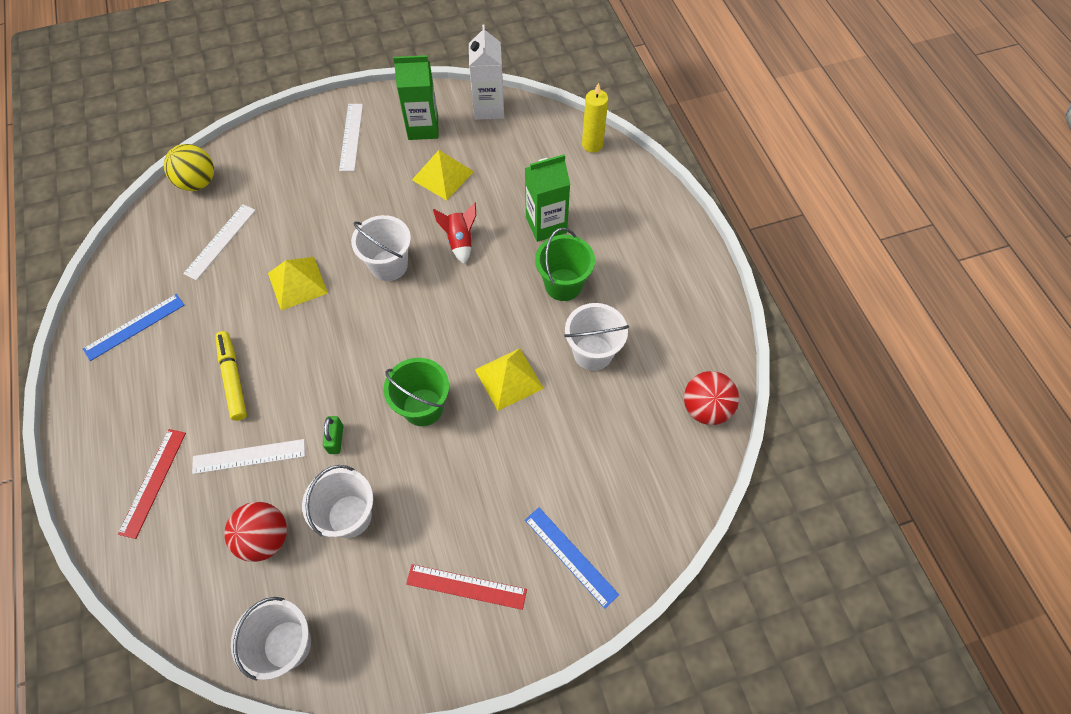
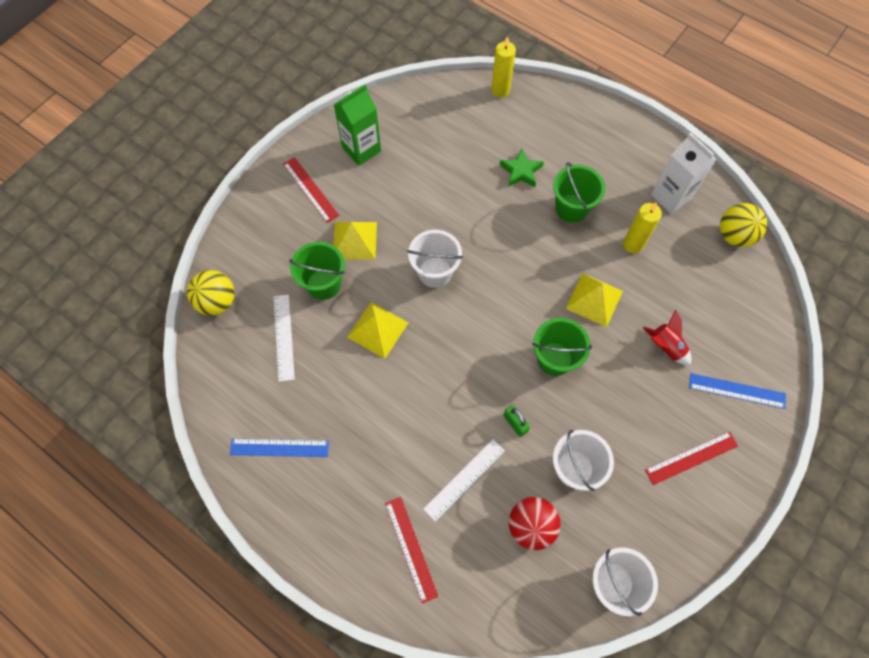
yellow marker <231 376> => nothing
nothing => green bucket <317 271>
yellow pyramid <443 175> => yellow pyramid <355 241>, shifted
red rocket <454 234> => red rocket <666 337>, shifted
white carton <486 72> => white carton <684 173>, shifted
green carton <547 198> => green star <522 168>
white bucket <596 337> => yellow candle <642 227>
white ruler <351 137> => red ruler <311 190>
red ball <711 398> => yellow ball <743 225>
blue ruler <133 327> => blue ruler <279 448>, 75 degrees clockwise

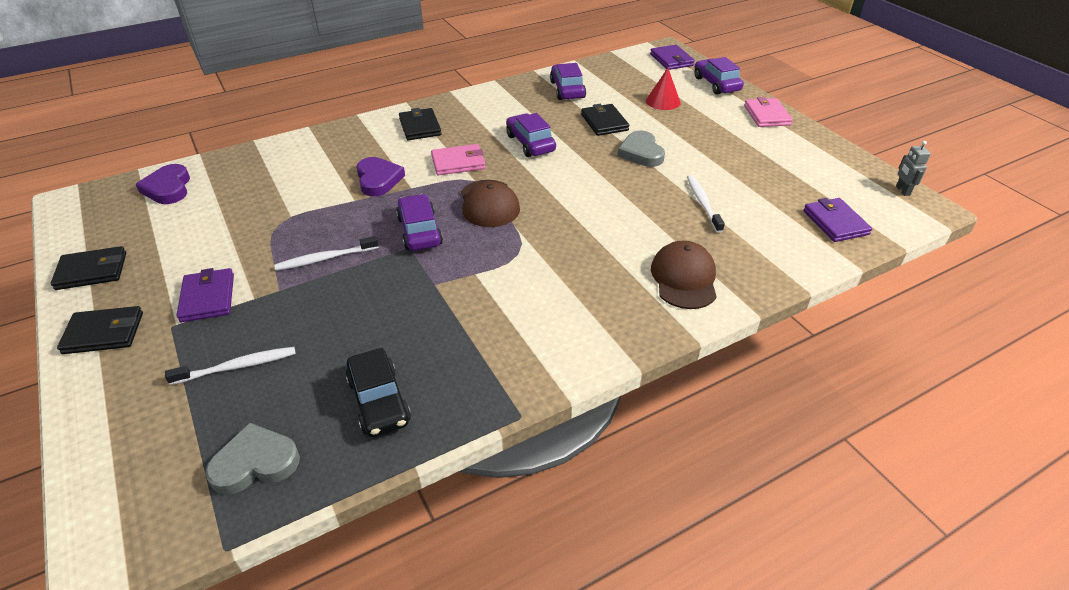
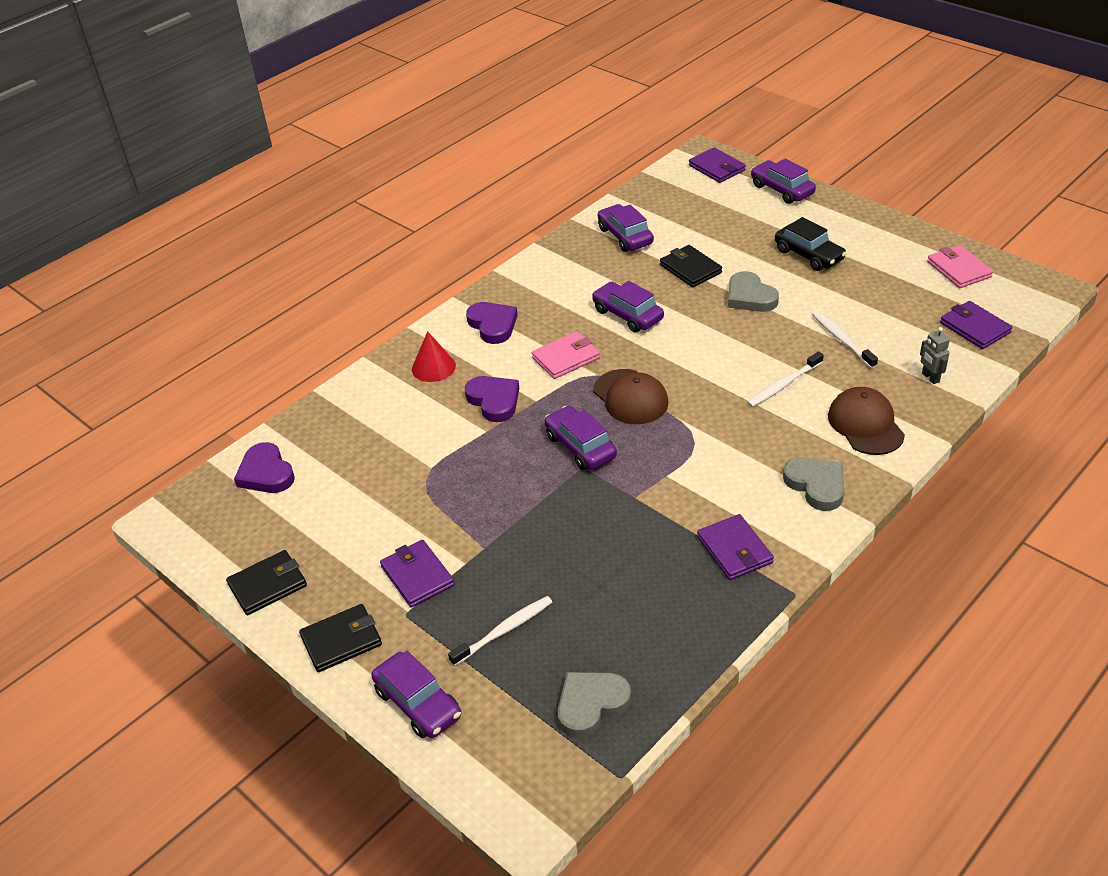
nothing => purple car <416 694>
nothing => purple wallet <735 547>
nothing => grey heart <813 484>
white toothbrush <326 253> => white toothbrush <785 379>, shifted
black car <378 392> => black car <811 244>, shifted
red cone <663 89> => red cone <434 356>, shifted
pink wallet <768 112> => pink wallet <960 266>, shifted
grey robot <913 168> => grey robot <935 355>, shifted
black wallet <420 124> => purple heart <492 323>

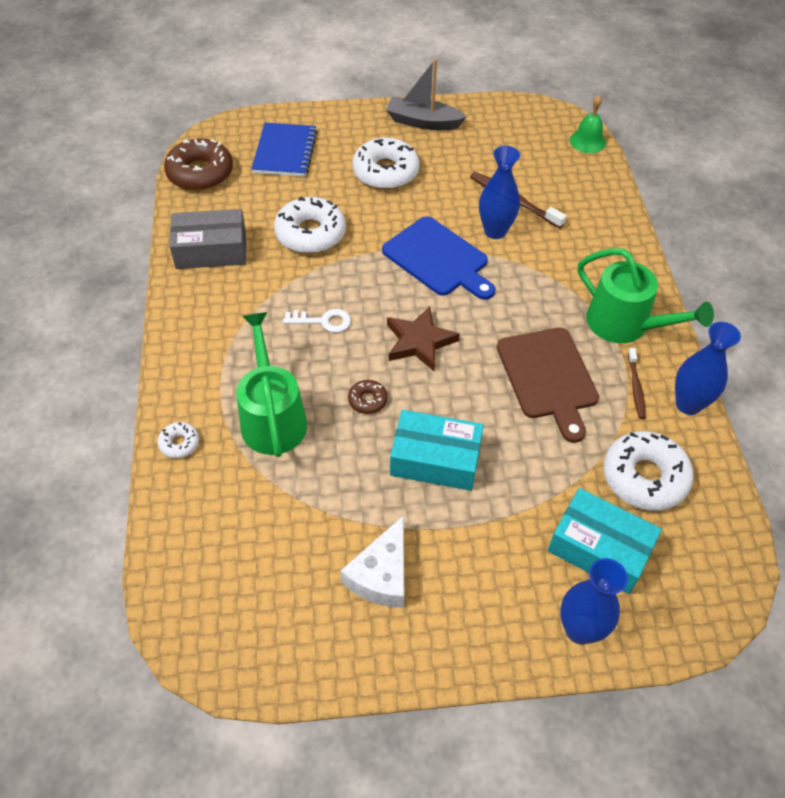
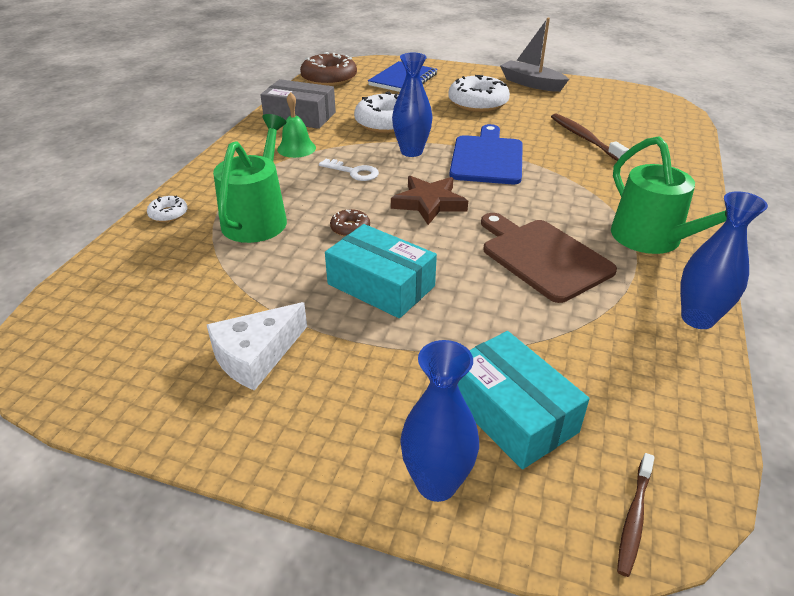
white donut <648 471> => nothing
blue vase <499 192> => blue vase <412 105>, shifted
green bell <588 124> => green bell <296 125>, shifted
brown toothbrush <636 383> => brown toothbrush <636 515>, shifted
blue cutting board <438 258> => blue cutting board <486 154>, 150 degrees counterclockwise
brown cutting board <548 385> => brown cutting board <549 258>, 135 degrees clockwise

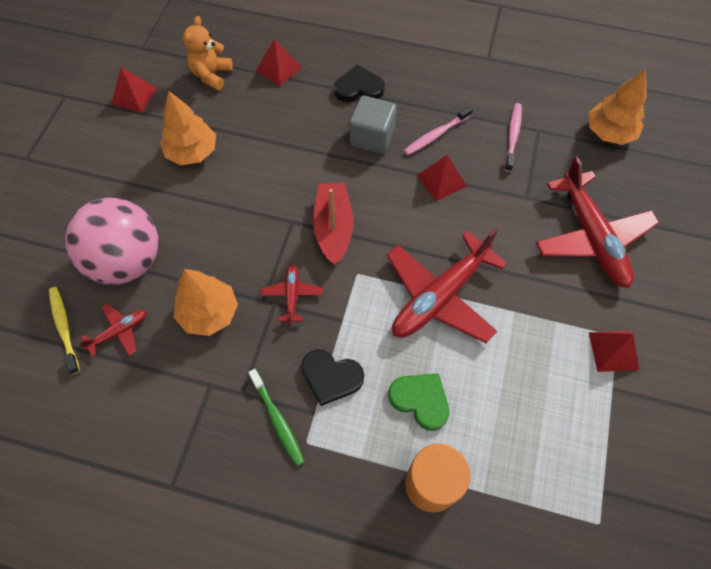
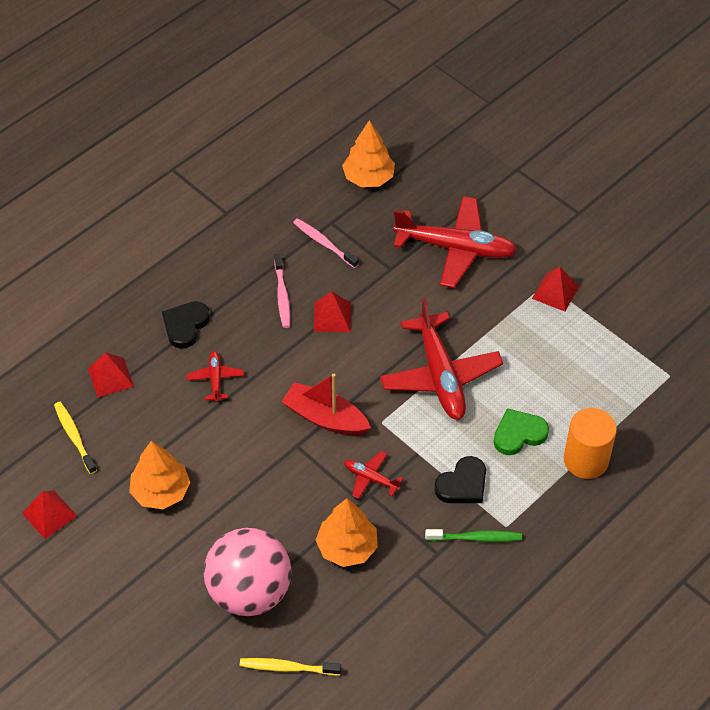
grey cube <373 125> => nothing
red plane <113 330> => red plane <215 376>, shifted
orange teddy bear <207 53> => yellow toothbrush <75 438>

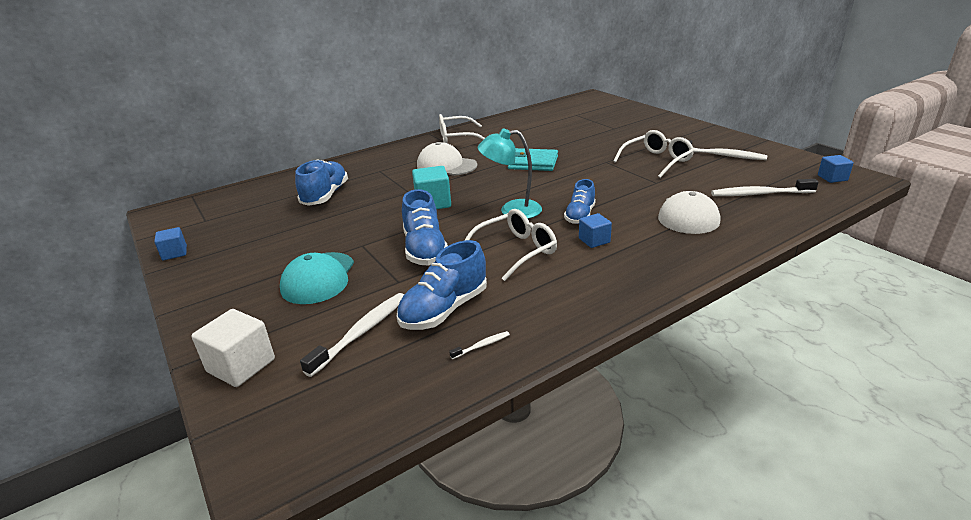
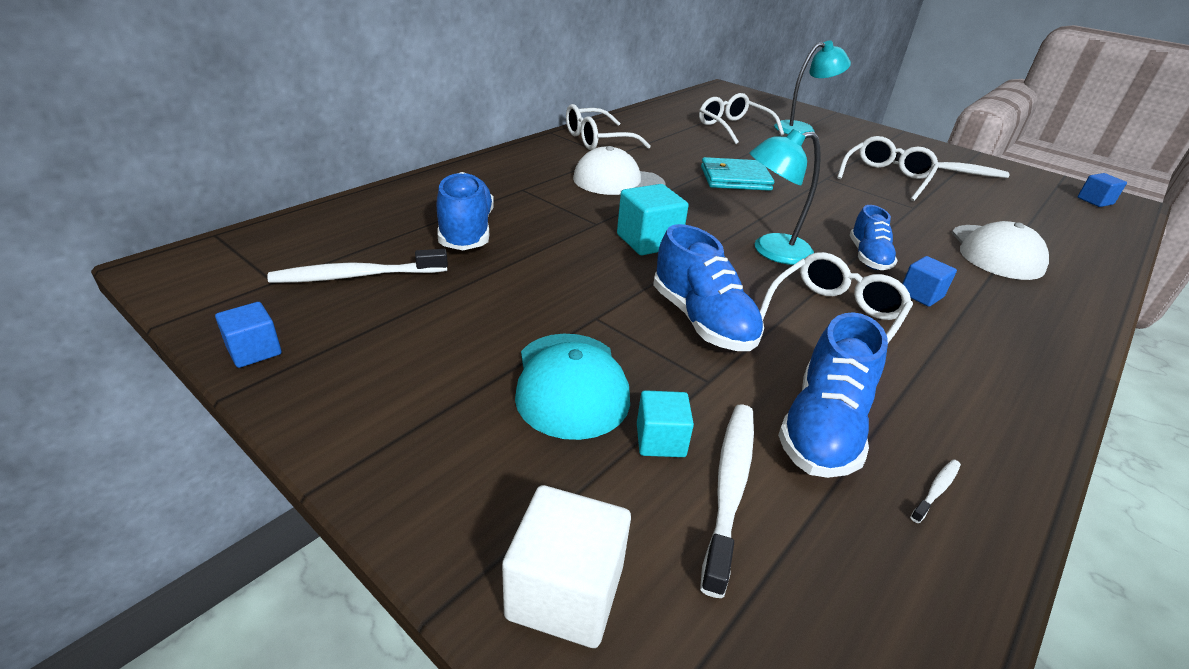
nothing => turquoise cube <665 423>
nothing => white glasses <741 118>
nothing => turquoise lamp <812 87>
white toothbrush <765 187> => white toothbrush <357 266>, shifted

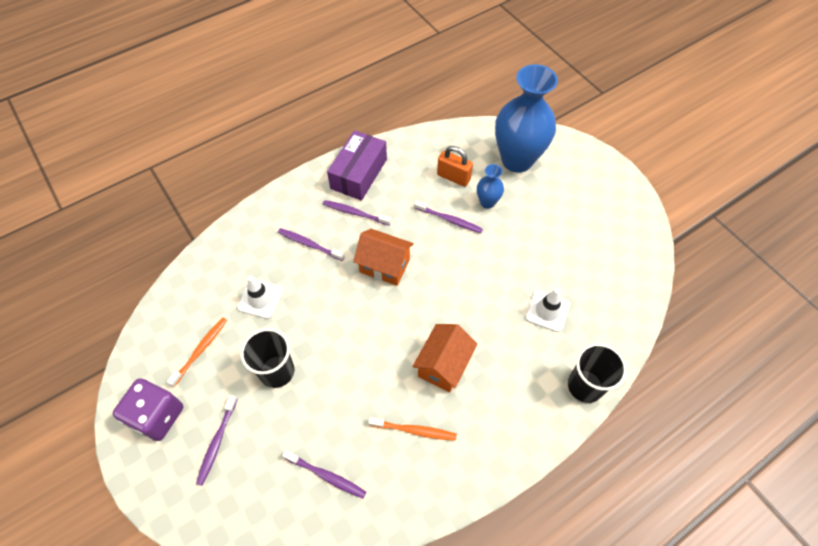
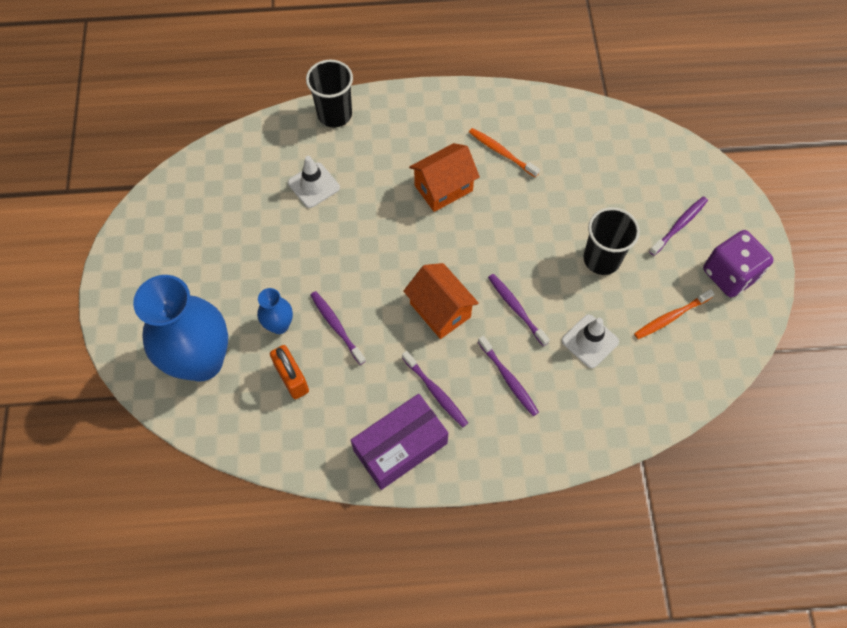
purple toothbrush <324 474> => purple toothbrush <519 310>, shifted

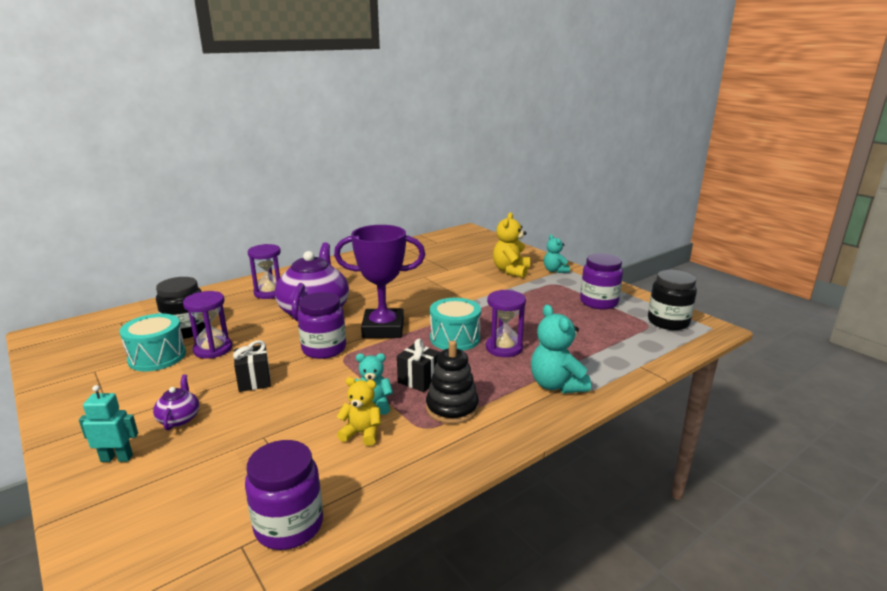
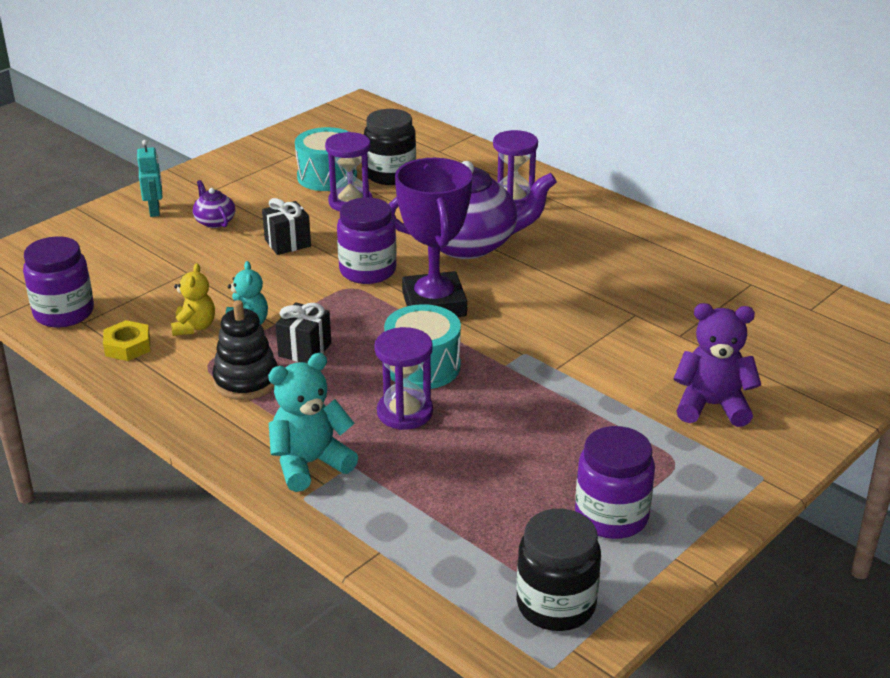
turquoise teddy bear <557 253> => nothing
nothing => yellow nut <126 340>
yellow teddy bear <511 245> => purple teddy bear <717 365>
purple teapot <176 402> => purple teapot <214 204>, 105 degrees counterclockwise

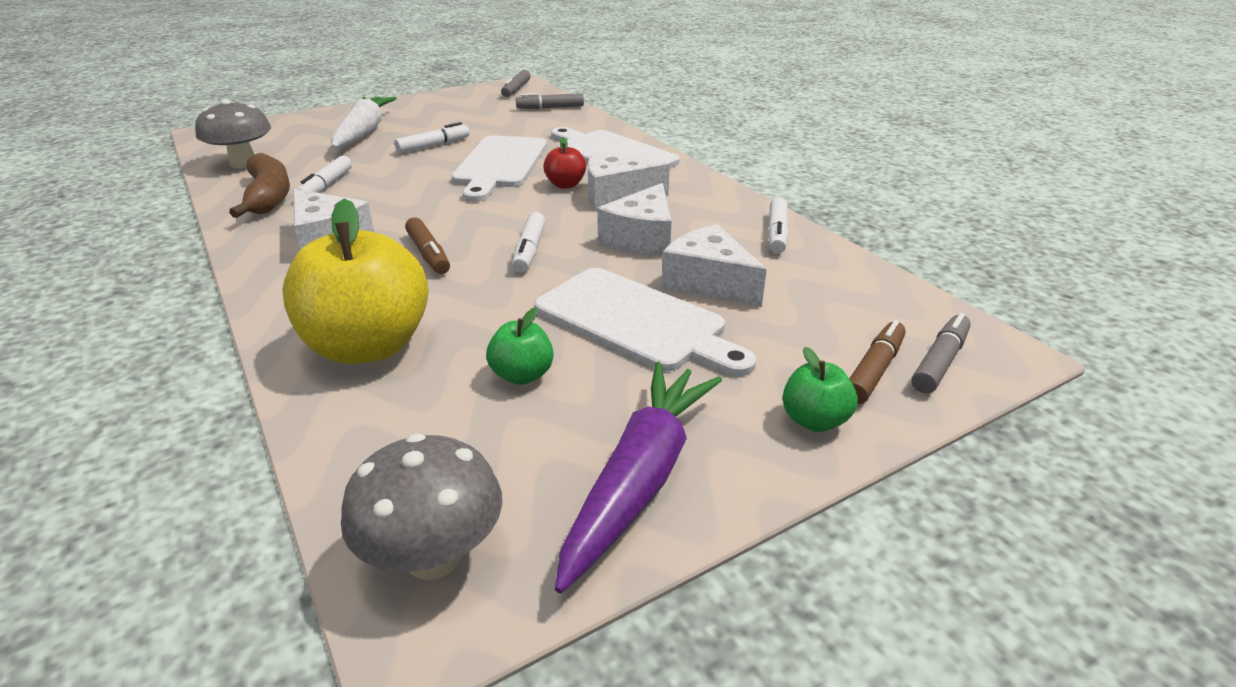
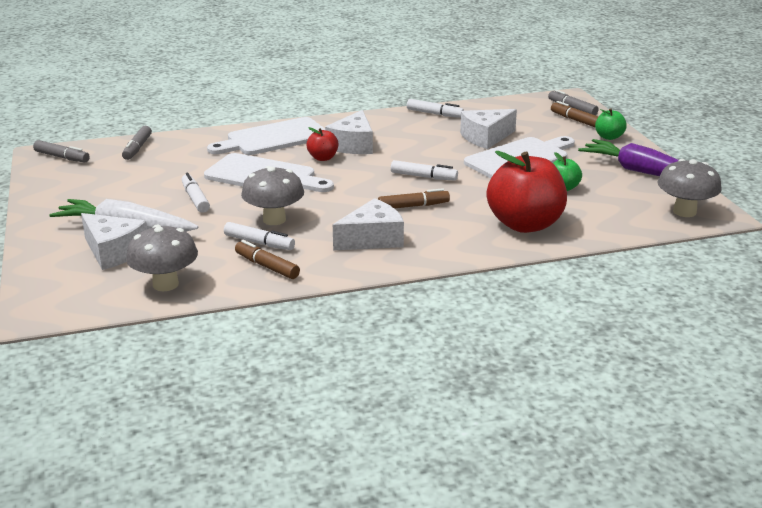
nothing => grey mushroom <272 195>
white cheese <634 219> => white cheese <114 241>, shifted
brown banana <259 185> => brown marker <267 259>
yellow apple <355 281> => red apple <527 192>

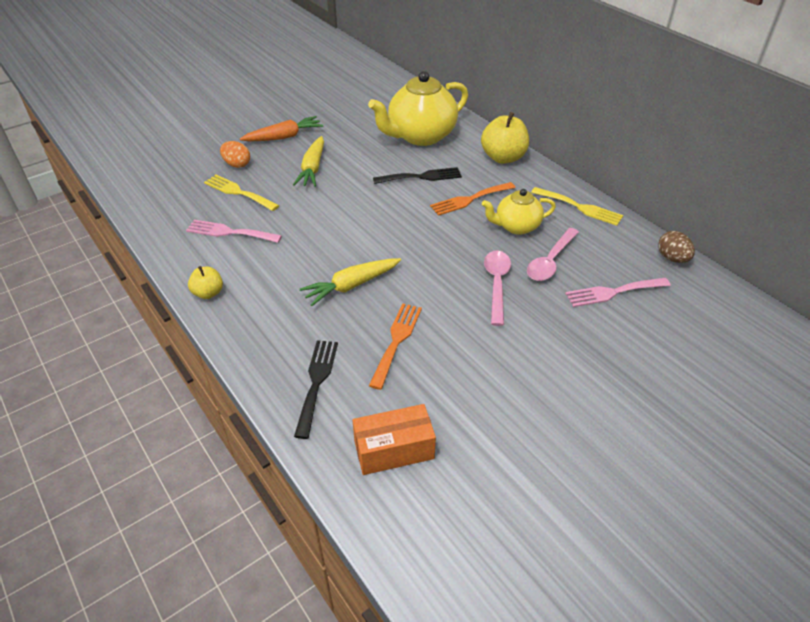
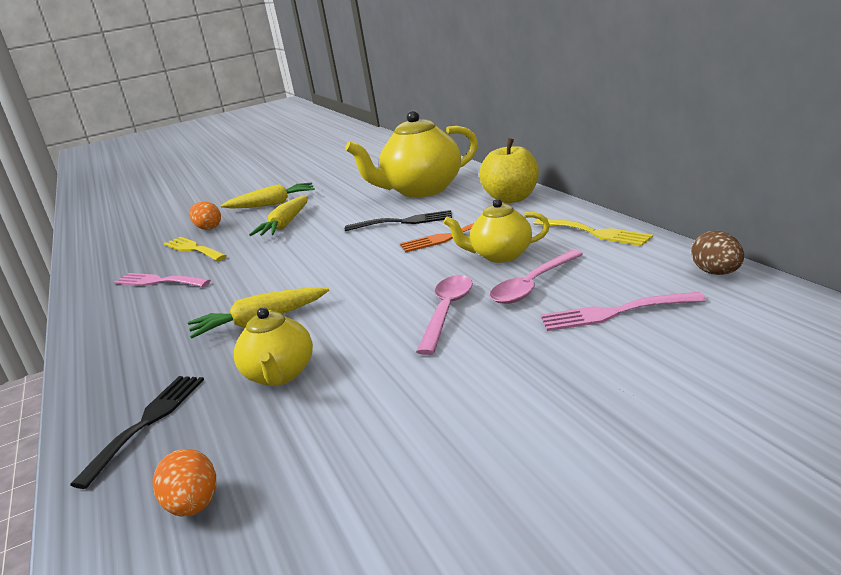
yellow apple <205 282> => nothing
orange box <394 439> => orange egg <184 483>
orange fork <395 346> => yellow teapot <273 346>
orange carrot <281 128> => yellow carrot <268 195>

